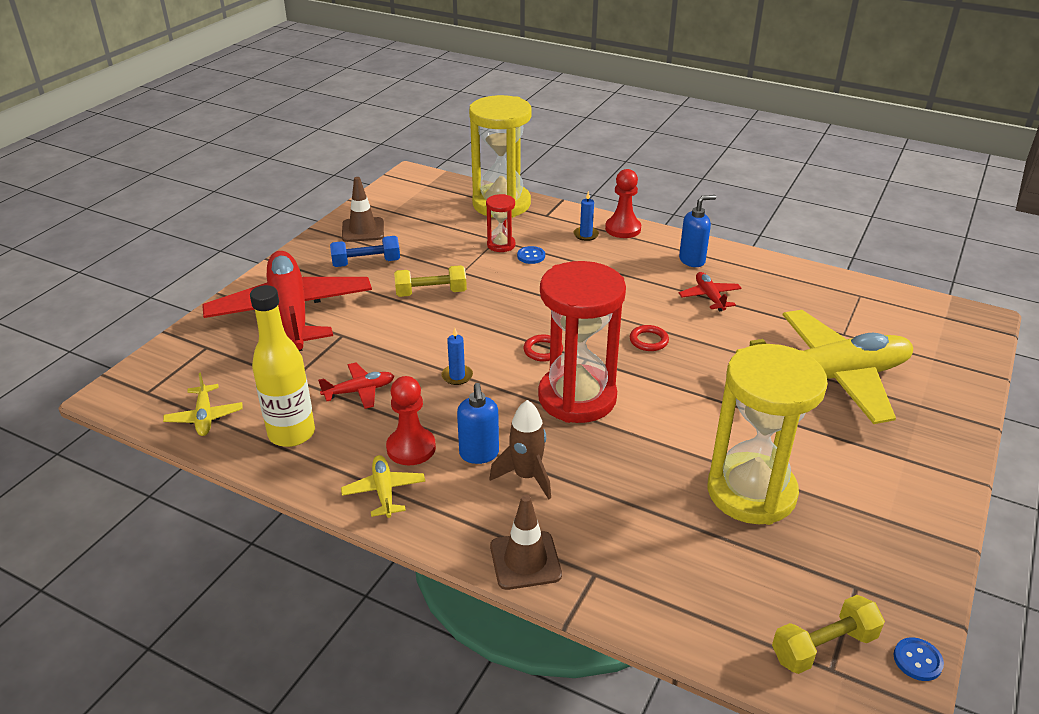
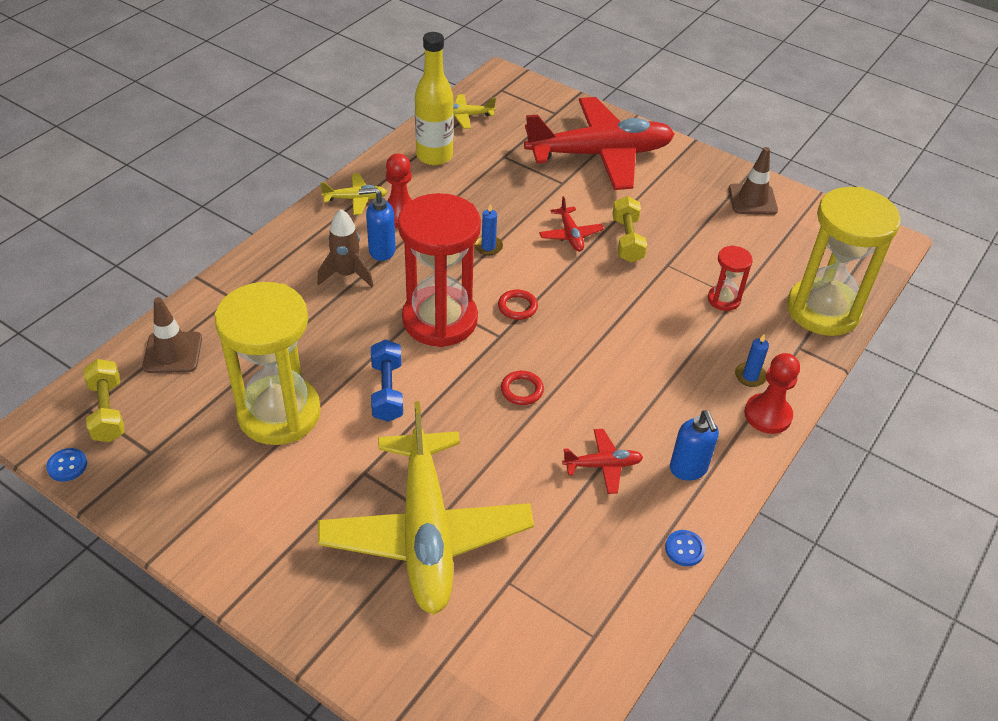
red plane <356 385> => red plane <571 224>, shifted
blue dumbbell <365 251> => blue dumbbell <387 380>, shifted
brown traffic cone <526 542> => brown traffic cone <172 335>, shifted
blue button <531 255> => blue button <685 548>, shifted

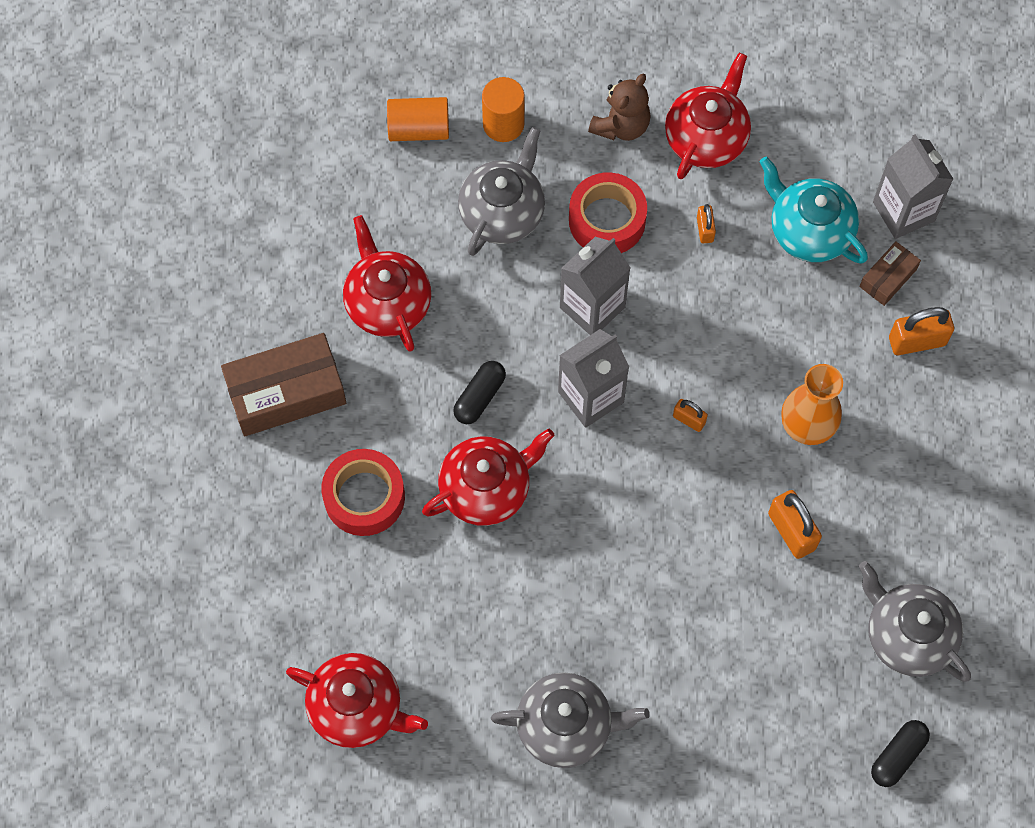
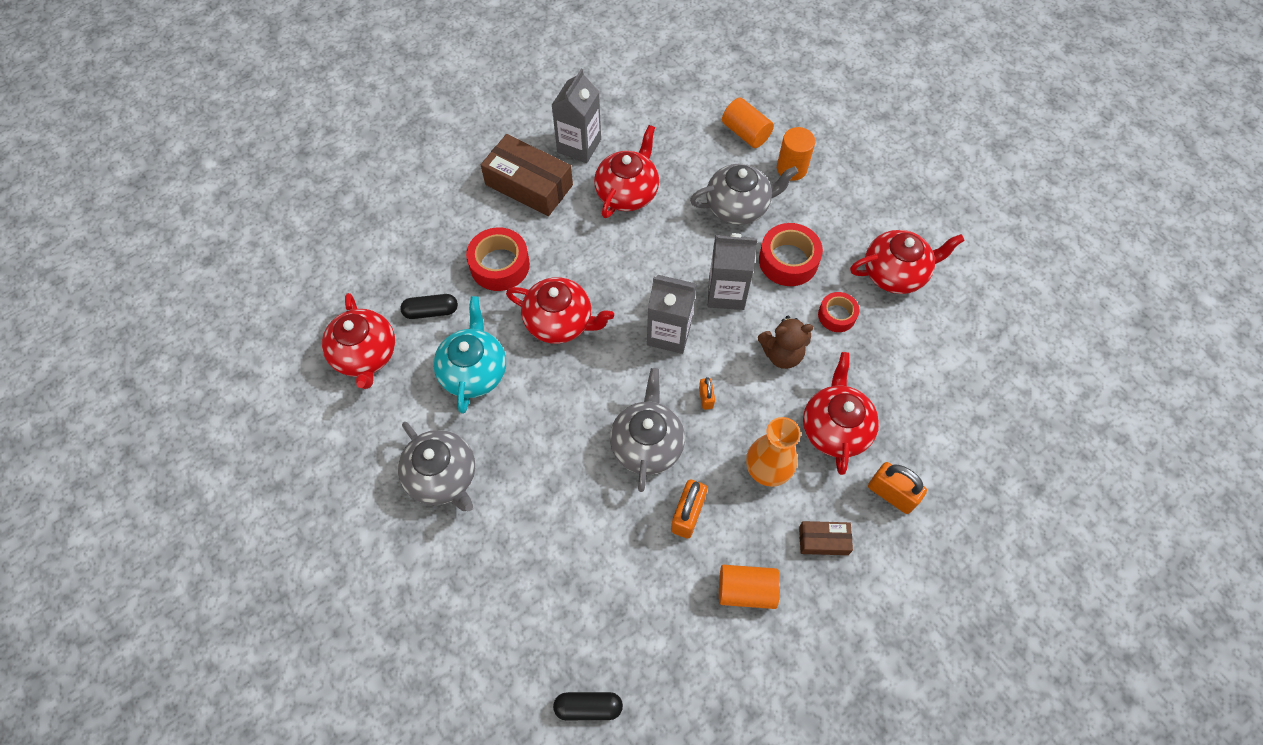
nothing => orange cylinder <749 587>
nothing => red teapot <841 413>
black capsule <479 392> => black capsule <429 306>, shifted
brown teddy bear <619 107> => brown teddy bear <785 342>, shifted
turquoise teapot <813 210> => turquoise teapot <469 355>, shifted
brown box <890 274> => brown box <826 538>, shifted
grey teapot <915 621> => grey teapot <647 430>, shifted
grey carton <913 186> => grey carton <576 116>, shifted
orange padlock <706 224> => red tape <838 312>

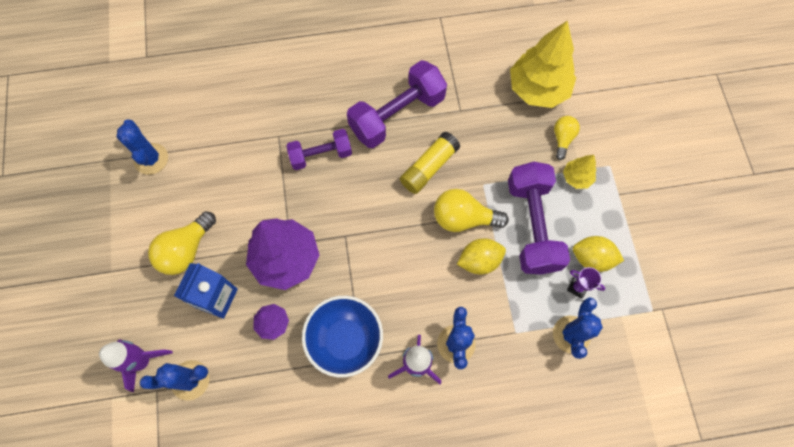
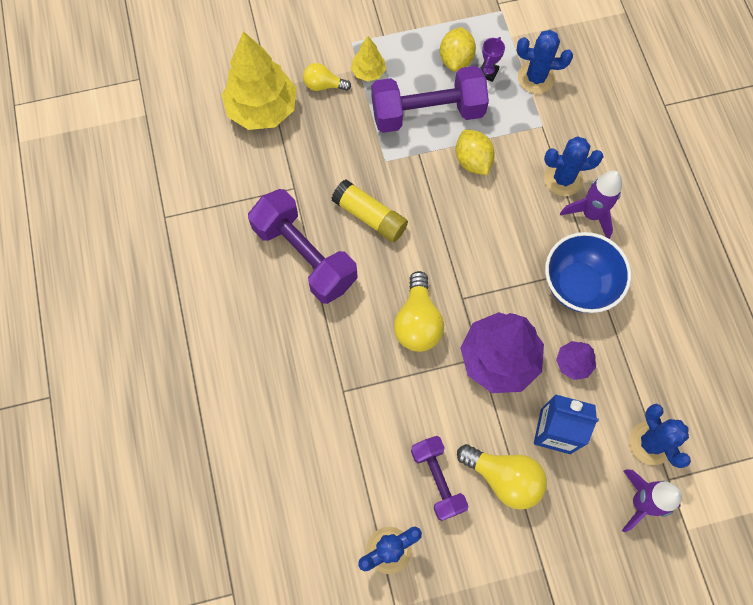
purple dumbbell <319 149> => purple dumbbell <440 478>, shifted
yellow light bulb <471 210> => yellow light bulb <419 311>, shifted

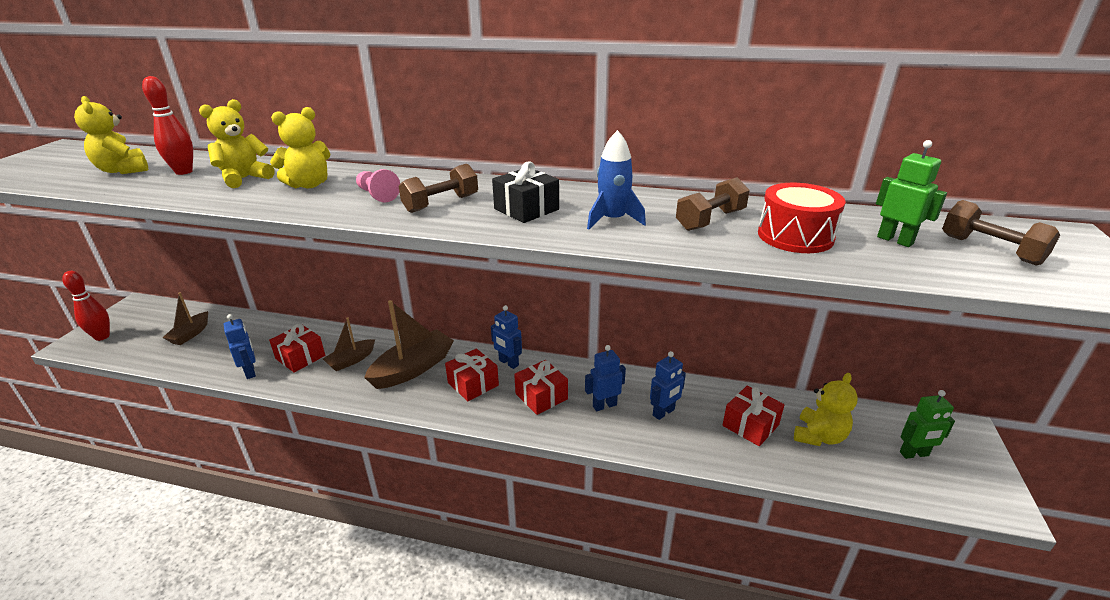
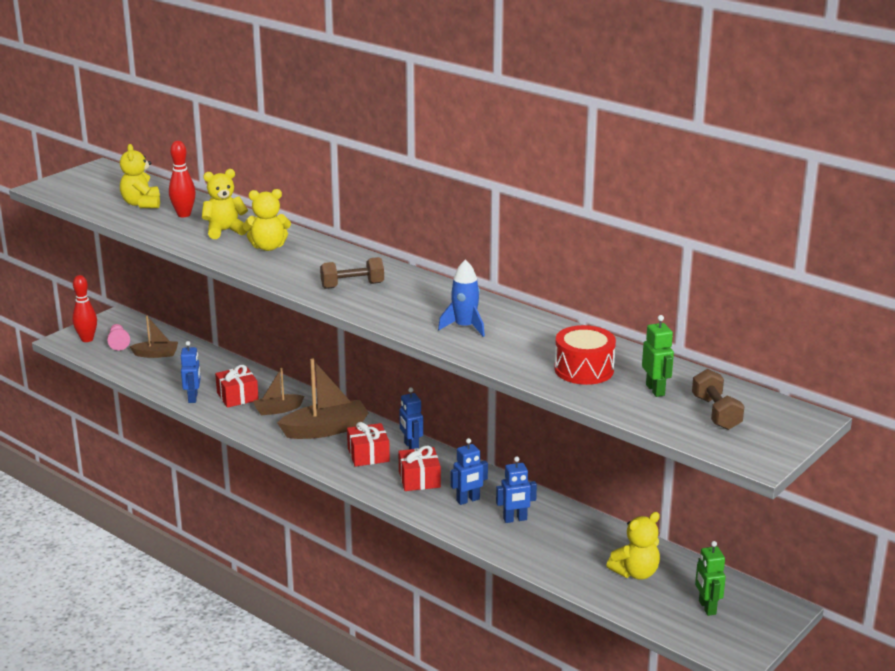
black gift <525 192> => nothing
brown dumbbell <713 204> => nothing
red gift <753 416> => nothing
pink pawn <378 185> => pink pawn <118 337>, shifted
brown boat <185 318> => brown boat <153 337>, 135 degrees counterclockwise
blue robot <605 378> => blue robot <469 471>, 150 degrees clockwise
green robot <927 424> => green robot <710 578>, 60 degrees clockwise

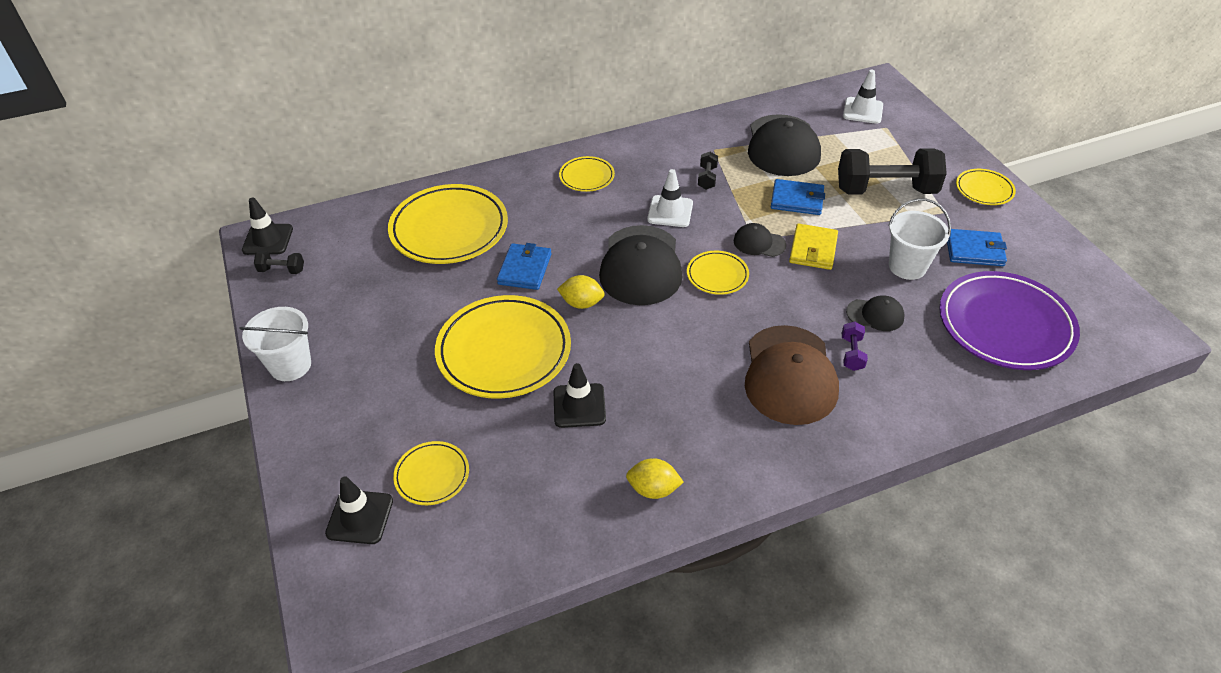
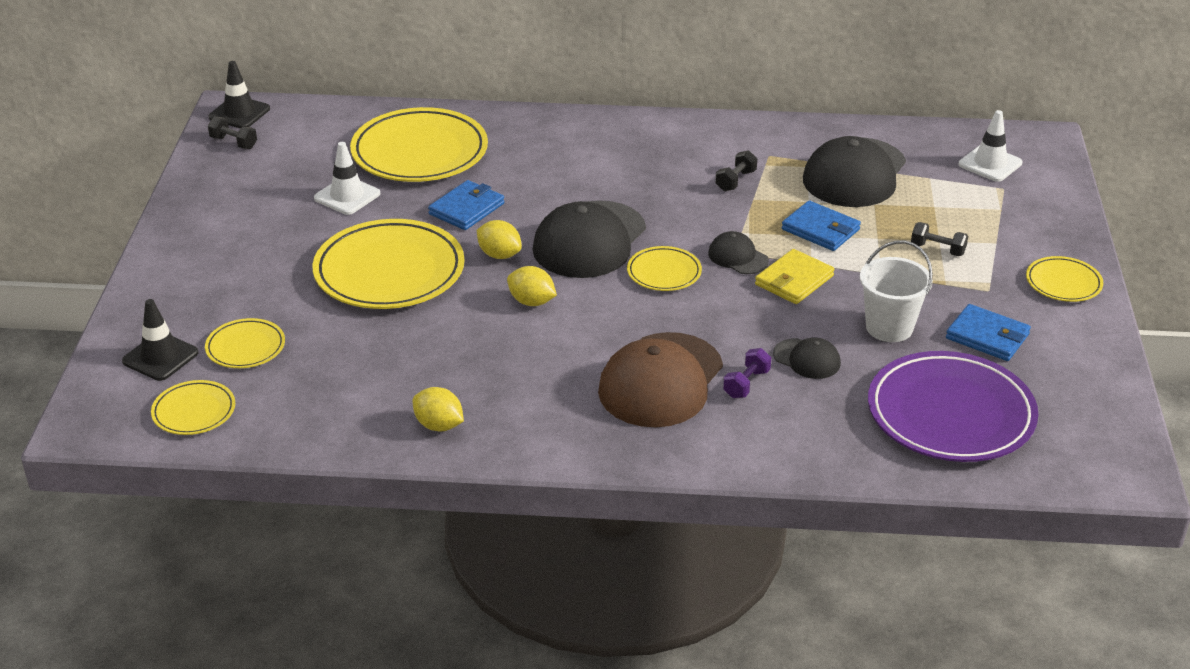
white bucket <275 344> => nothing
black traffic cone <579 395> => nothing
nothing => yellow lemon <532 286>
yellow plate <587 174> => yellow plate <193 407>, shifted
white traffic cone <670 198> => white traffic cone <347 178>, shifted
black dumbbell <892 171> => black dumbbell <939 239>, x0.42

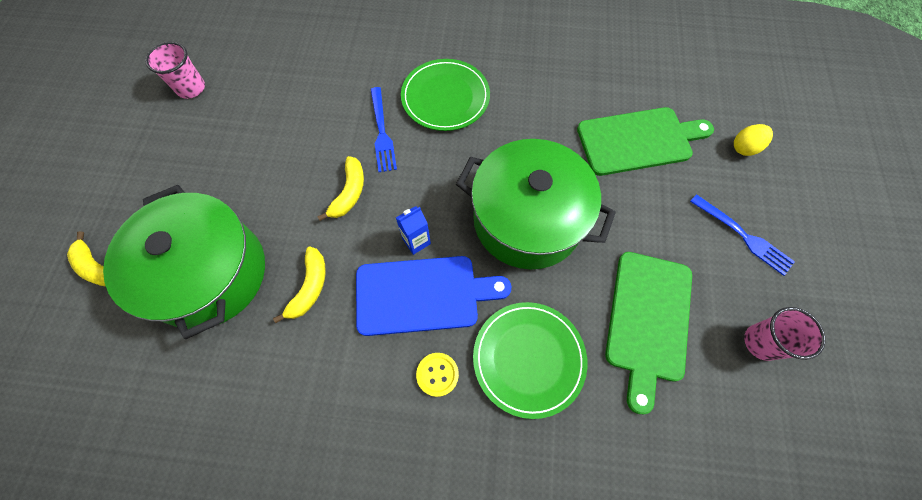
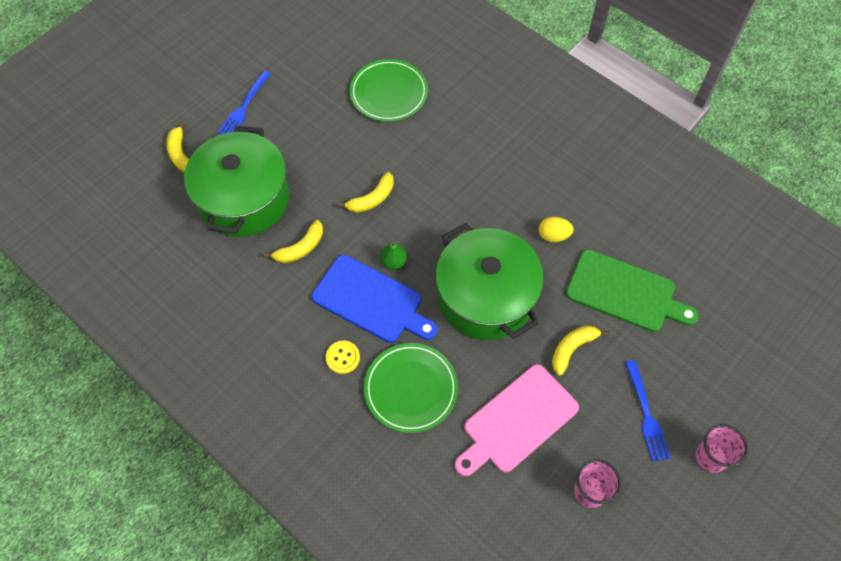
nothing => yellow banana <580 350>
pink cup <175 70> => pink cup <722 448>, shifted
blue fork <383 129> => blue fork <244 103>, shifted
green plate <445 95> => green plate <389 90>, shifted
yellow egg <753 140> => yellow egg <556 229>, shifted
blue carton <413 230> => green pear <394 255>
green cutting board <648 333> => pink cutting board <517 420>

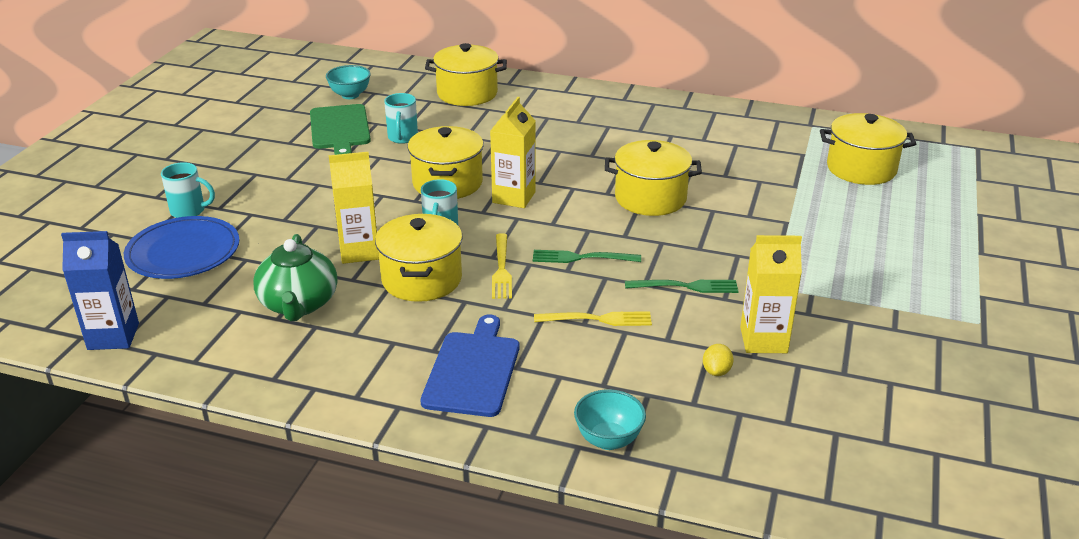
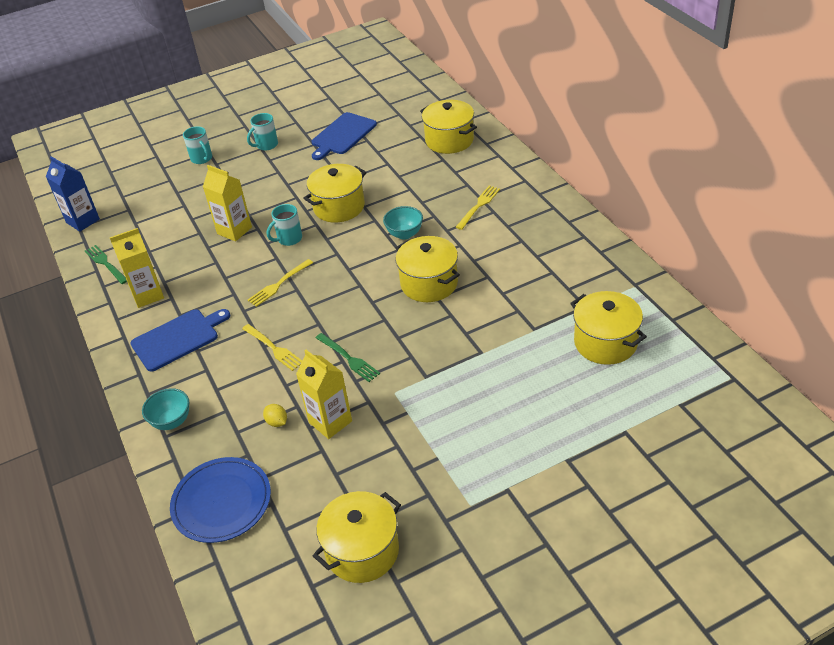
green teapot <295 277> => nothing
nothing => yellow fork <478 208>
blue plate <182 247> => blue plate <220 500>, shifted
turquoise bowl <348 82> => turquoise bowl <403 223>, shifted
yellow pot <419 258> => yellow pot <357 537>, shifted
turquoise mug <401 118> => turquoise mug <262 132>, shifted
yellow carton <513 152> => yellow carton <137 268>, shifted
green fork <587 256> => green fork <106 264>, shifted
green cutting board <340 129> => blue cutting board <344 136>
yellow lemon <718 360> => yellow lemon <275 415>, 75 degrees clockwise

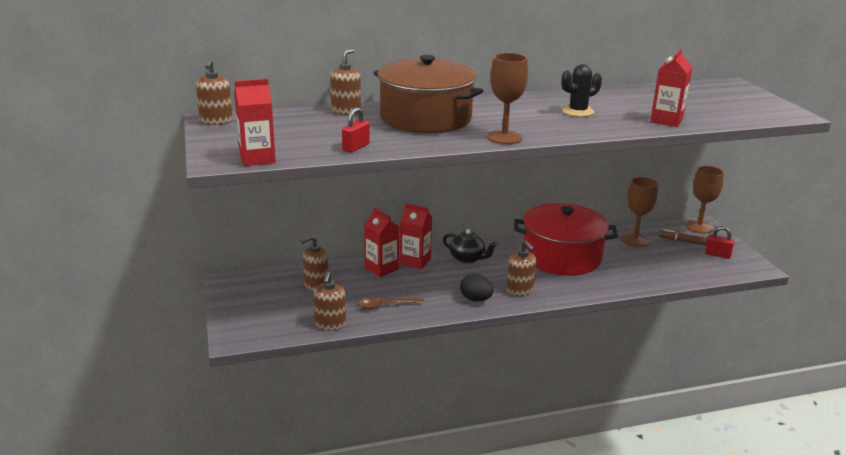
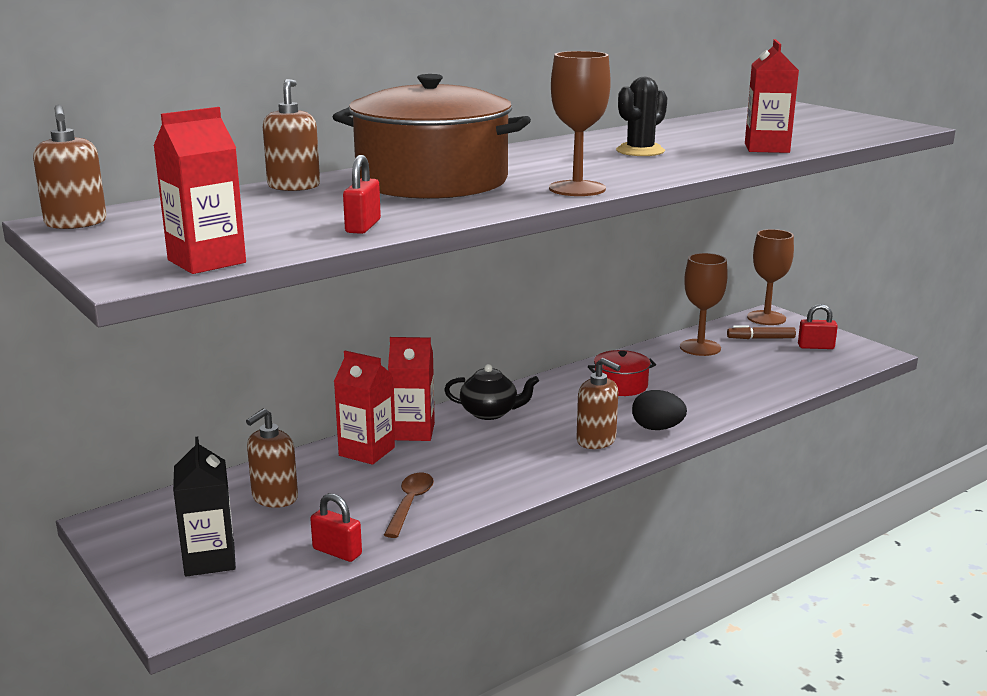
nothing => black carton <204 507>
black egg <477 287> => black egg <659 410>, shifted
brown soap dispenser <329 301> => red padlock <336 527>
brown spoon <390 303> => brown spoon <409 505>, 135 degrees clockwise
red pot <566 239> => red pot <622 373>, x0.44

